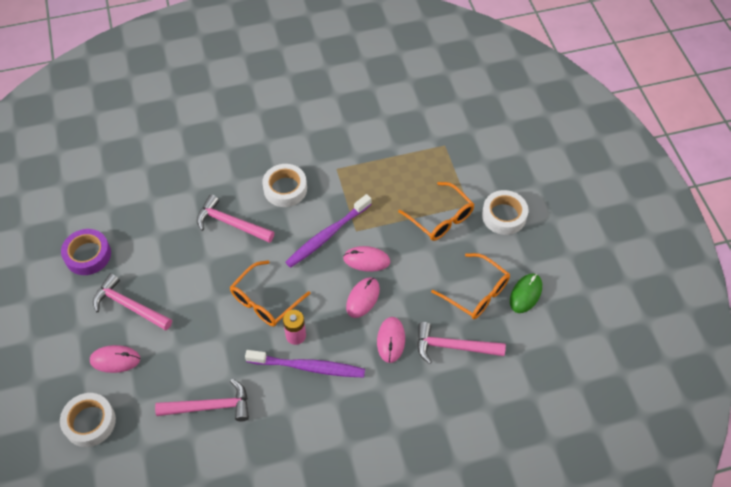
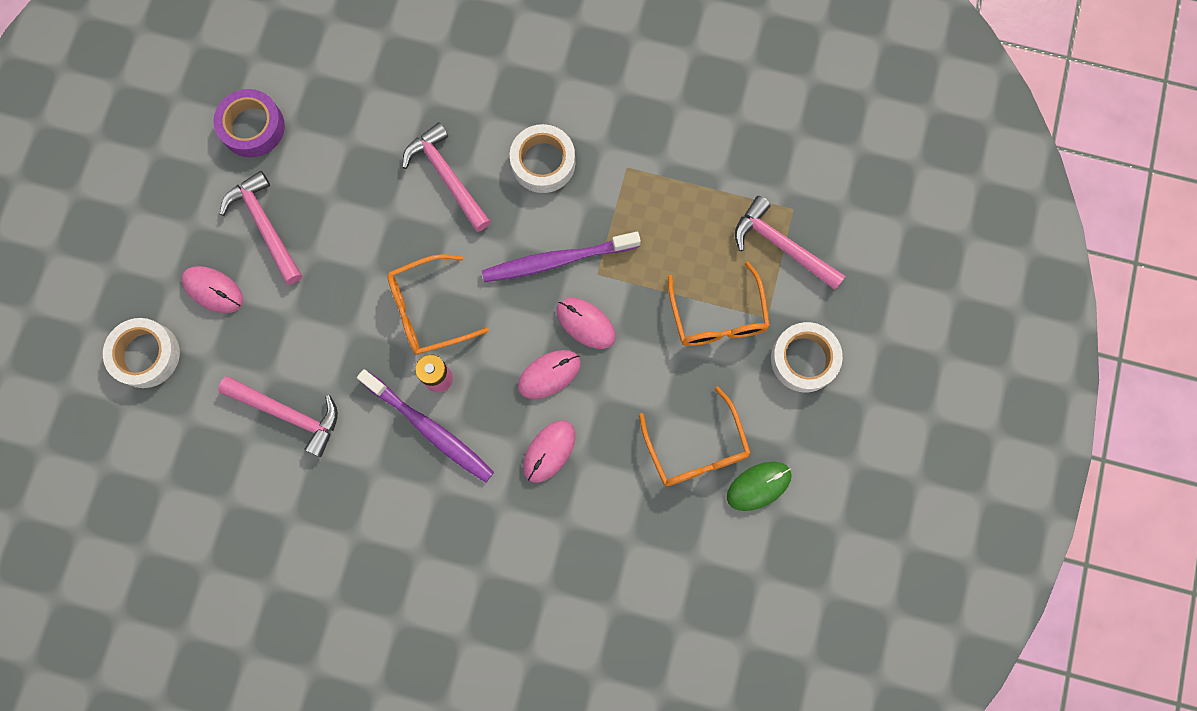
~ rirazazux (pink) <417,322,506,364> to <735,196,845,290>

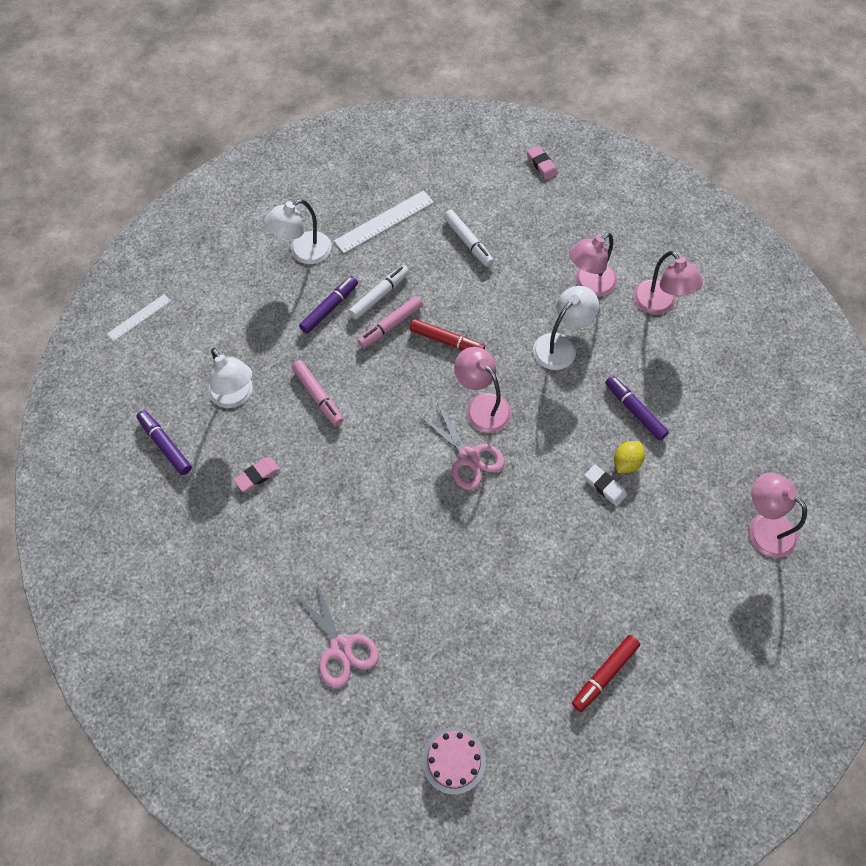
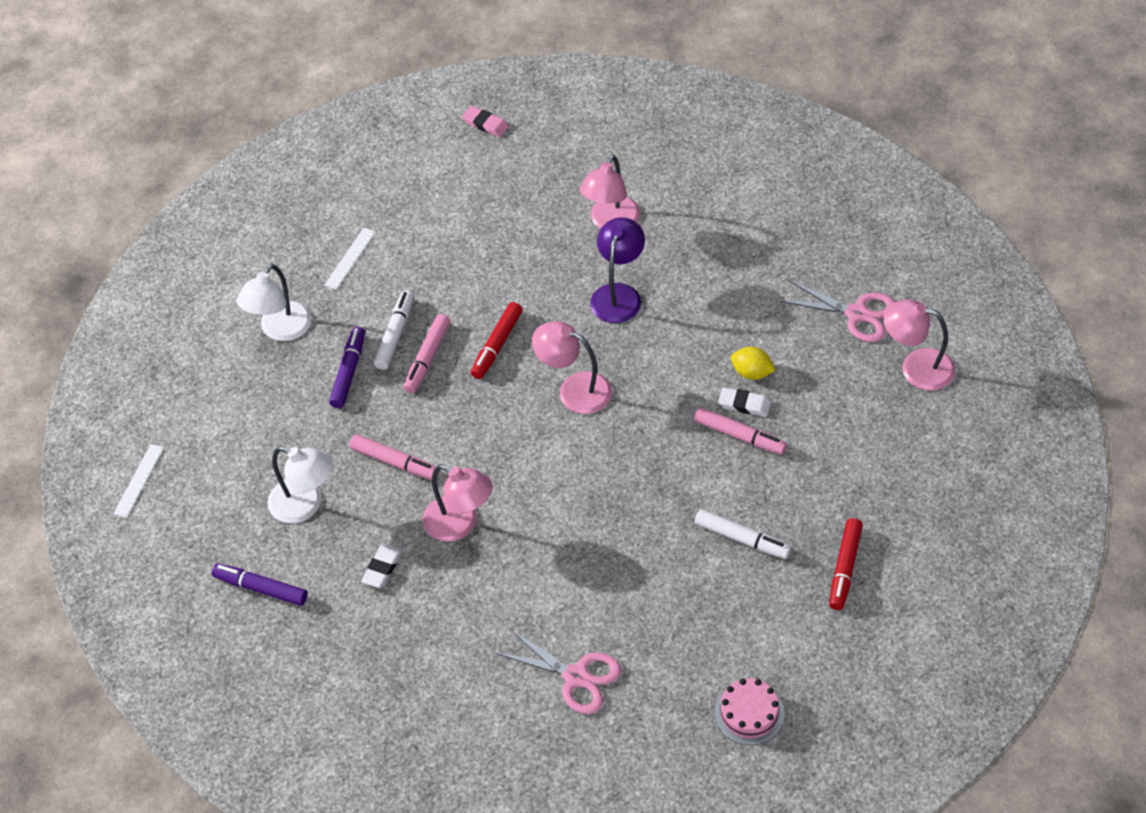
- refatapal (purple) <605,376,669,441>
+ refatapal (pink) <694,407,787,455>
~ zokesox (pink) <418,401,505,490> to <780,280,895,342>
~ refatapal (white) <443,210,494,267> to <695,509,791,559>
~ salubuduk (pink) <633,251,703,314> to <423,464,493,542>
~ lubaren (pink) <234,457,280,492> to lubaren (white) <361,544,402,588>
~ salubuduk (white) <533,286,599,370> to salubuduk (purple) <590,217,645,323>
~ refatapal (red) <410,319,485,351> = <471,302,523,379> 120 degrees clockwise
~ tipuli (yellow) <614,441,645,473> = <731,347,776,380> 75 degrees counterclockwise
~ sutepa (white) <334,190,434,253> = <325,228,376,290> x0.60

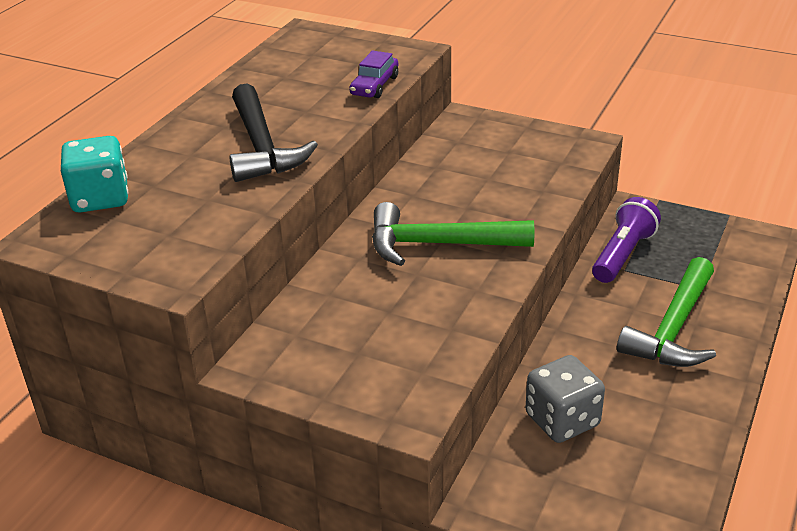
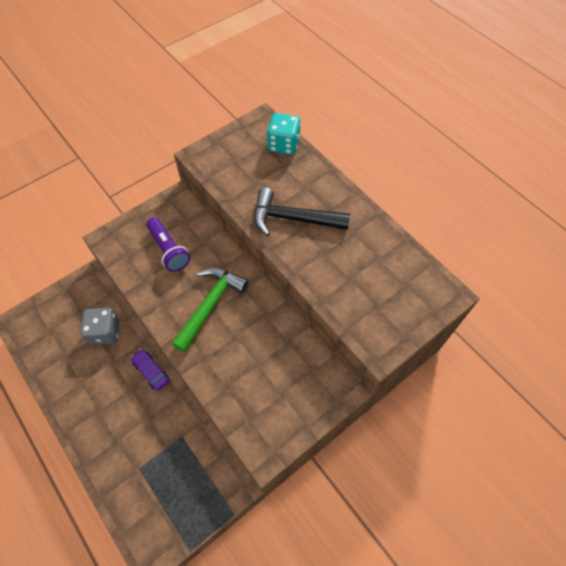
- rirazazux (green) <617,257,716,367>
~ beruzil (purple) <349,51,398,98> to <131,349,169,391>
~ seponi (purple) <592,197,661,283> to <146,217,190,272>

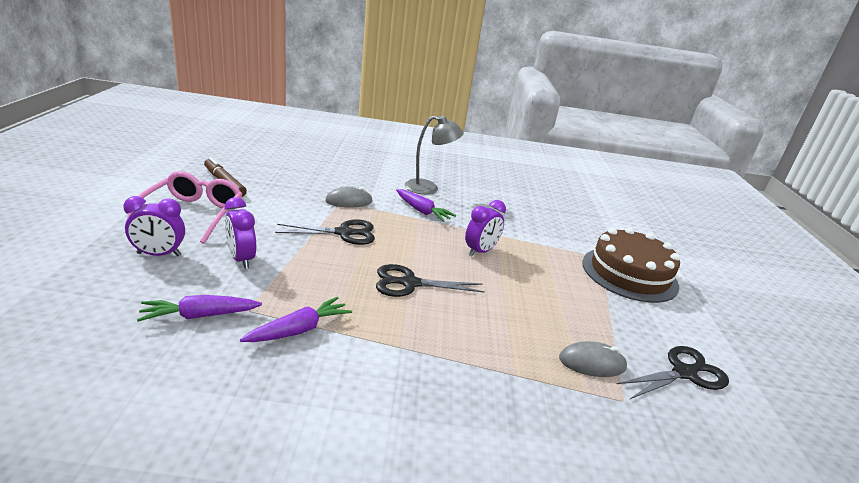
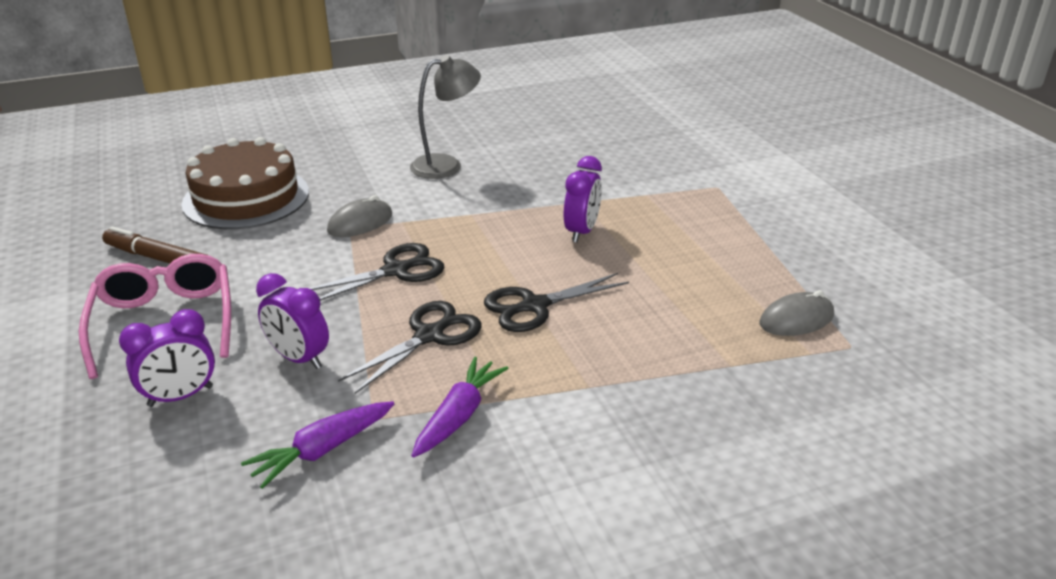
- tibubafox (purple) <396,189,456,222>
~ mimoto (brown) <582,227,680,303> to <181,137,309,229>
~ zokesox (black) <617,346,729,399> to <338,301,481,394>

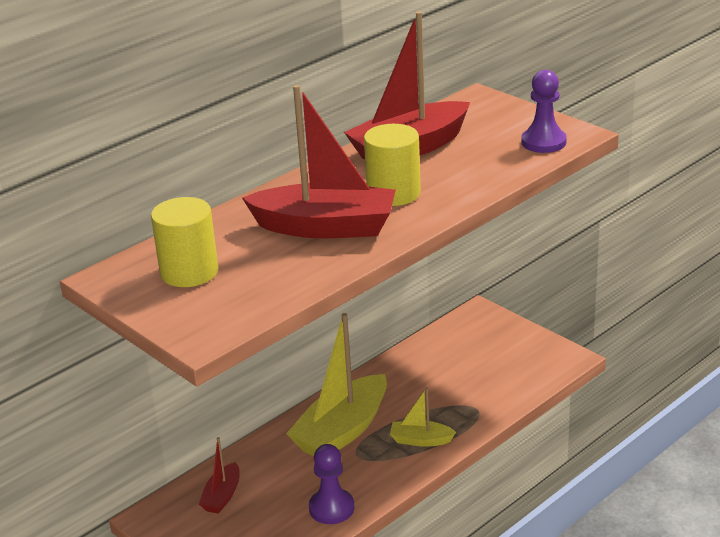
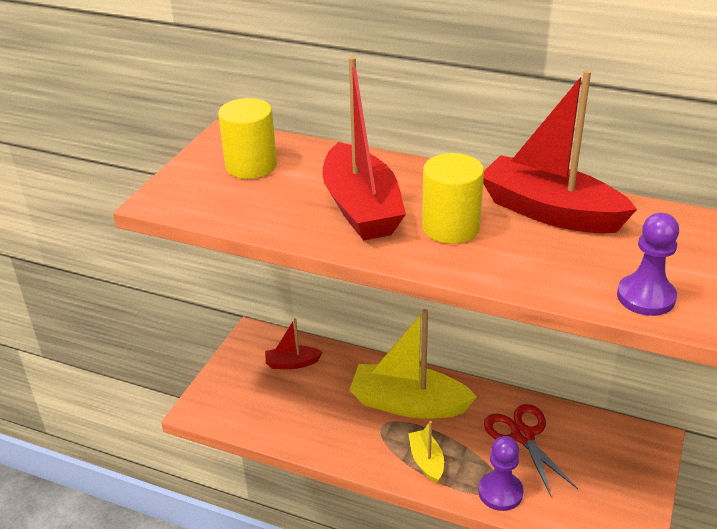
+ zokesox (red) <484,404,578,497>
~ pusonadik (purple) <309,444,354,524> to <478,436,524,511>

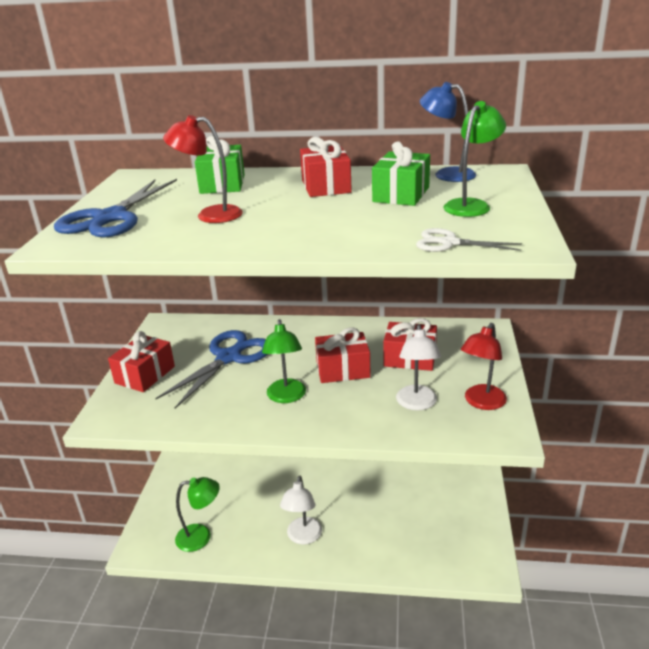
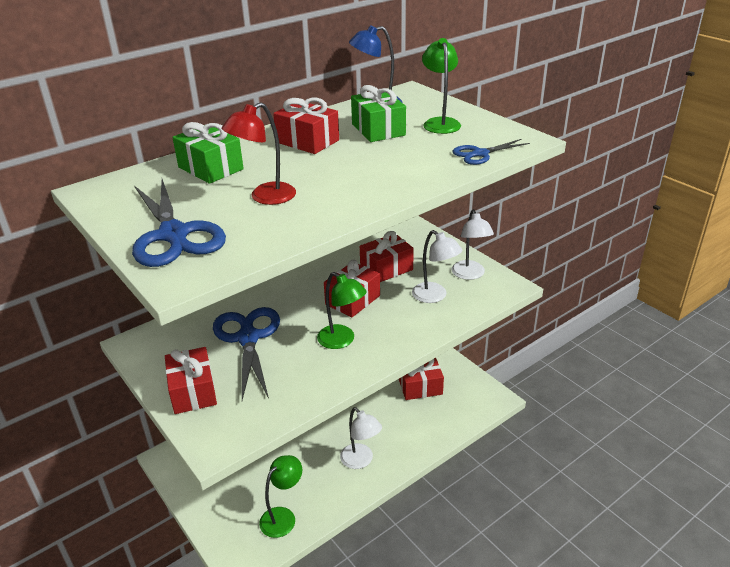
+ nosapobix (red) <399,358,444,400>
~ zokesox (white) <416,228,522,252> to zokesox (blue) <452,139,530,165>
~ salubuduk (red) <461,323,507,410> to salubuduk (white) <451,209,494,280>

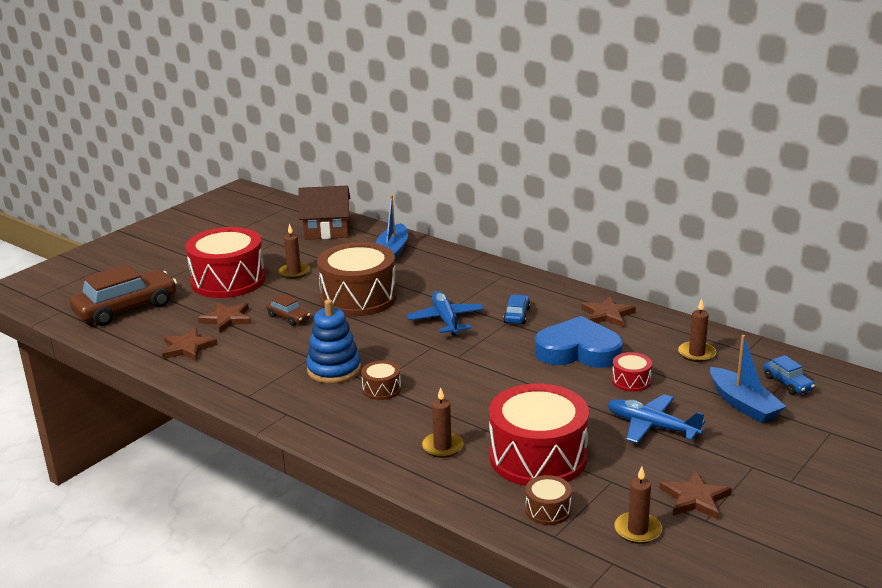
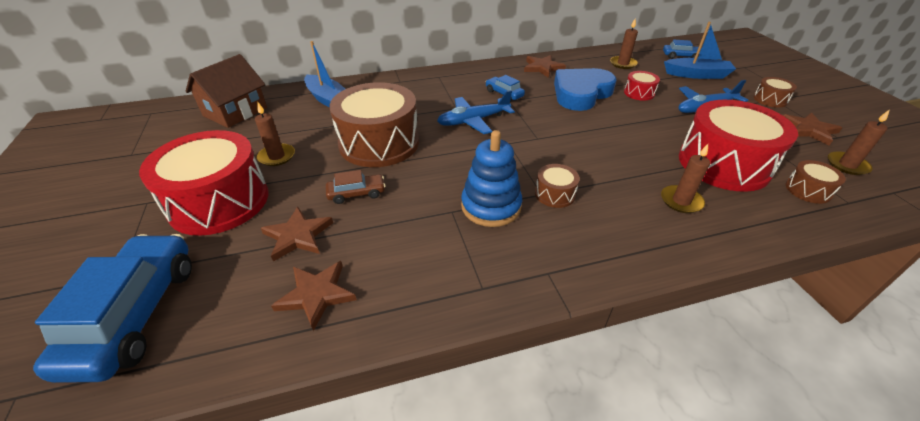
+ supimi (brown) <753,77,797,108>
~ beruzil (brown) <70,264,177,326> to beruzil (blue) <33,234,192,383>
~ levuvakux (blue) <406,291,484,335> = <437,90,515,134> 45 degrees counterclockwise

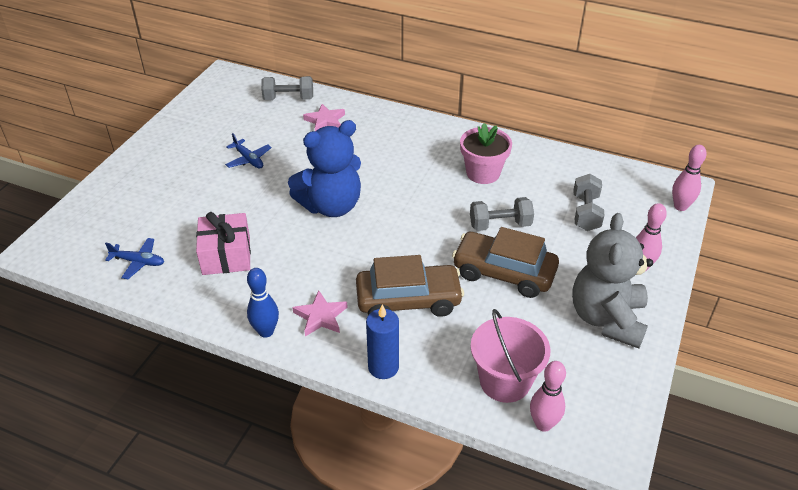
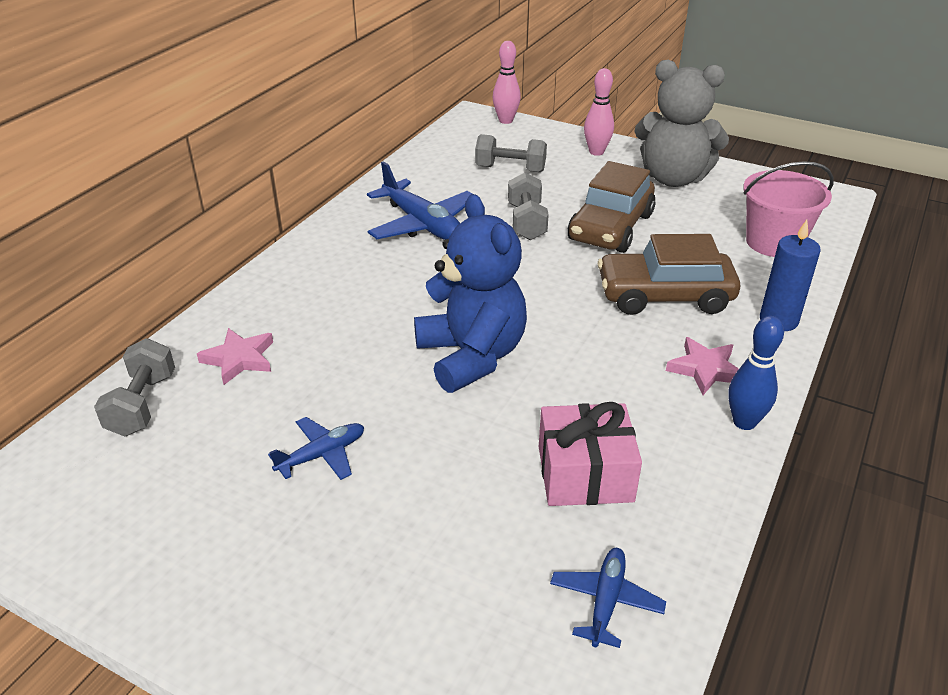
- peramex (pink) <530,361,566,432>
~ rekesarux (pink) <460,123,512,184> to levuvakux (blue) <367,161,472,240>
~ beruzil (brown) <356,255,464,317> = <598,234,740,315> 90 degrees counterclockwise

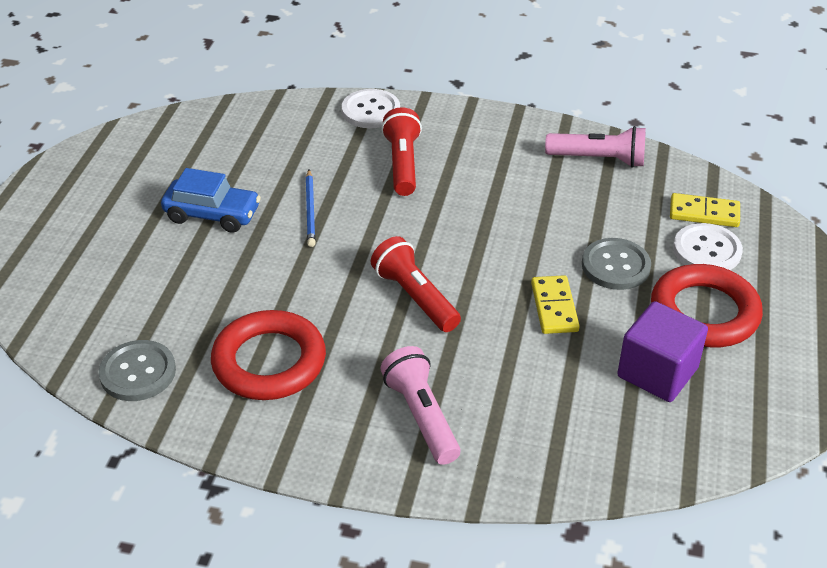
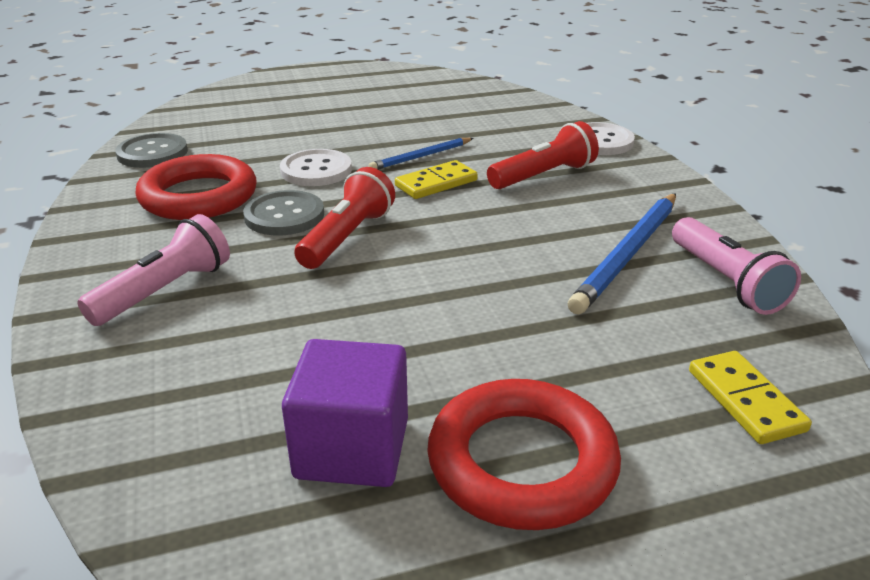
- beruzil (blue) <161,168,261,233>
+ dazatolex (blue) <568,193,676,314>
~ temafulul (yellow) <531,275,580,334> to <395,160,478,199>
~ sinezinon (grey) <582,238,651,290> to <243,190,324,235>
~ sinezinon (white) <673,223,743,270> to <280,149,352,186>

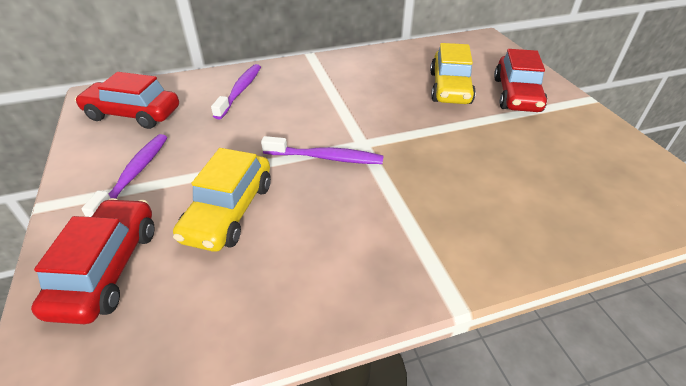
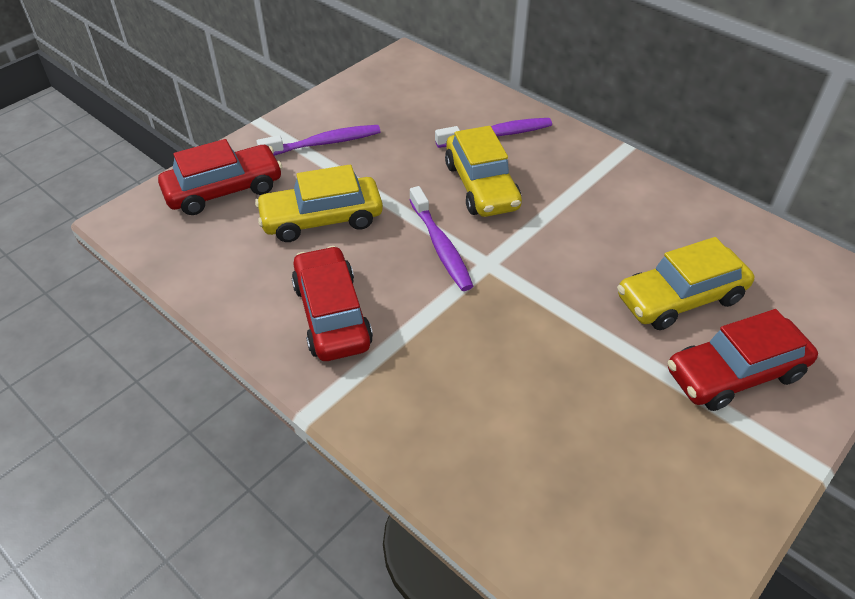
+ beruzil (yellow) <445,126,522,217>
~ beruzil (red) <75,72,179,129> to <291,246,373,361>

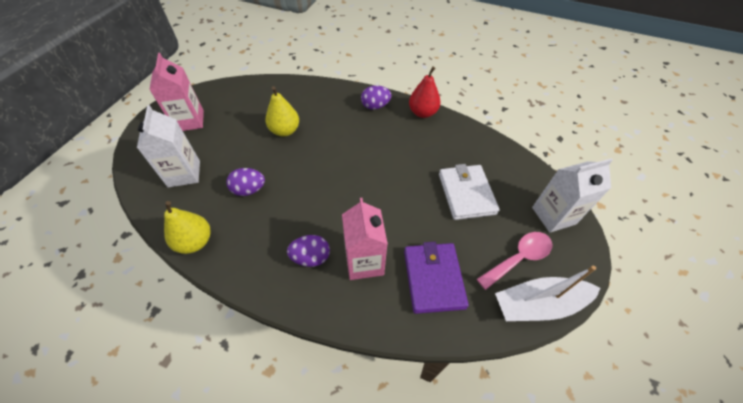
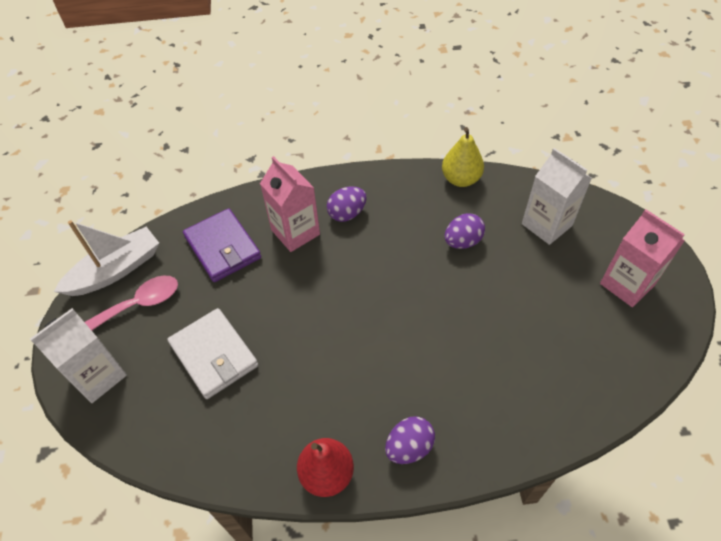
- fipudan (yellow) <266,86,299,136>
~ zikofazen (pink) <477,232,552,290> = <85,276,178,330> 150 degrees counterclockwise

